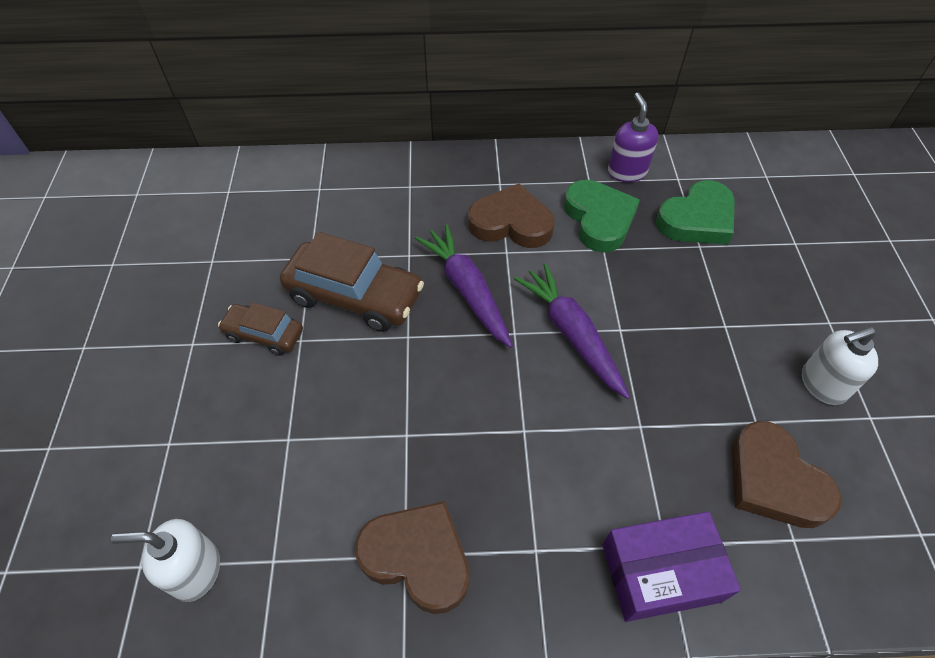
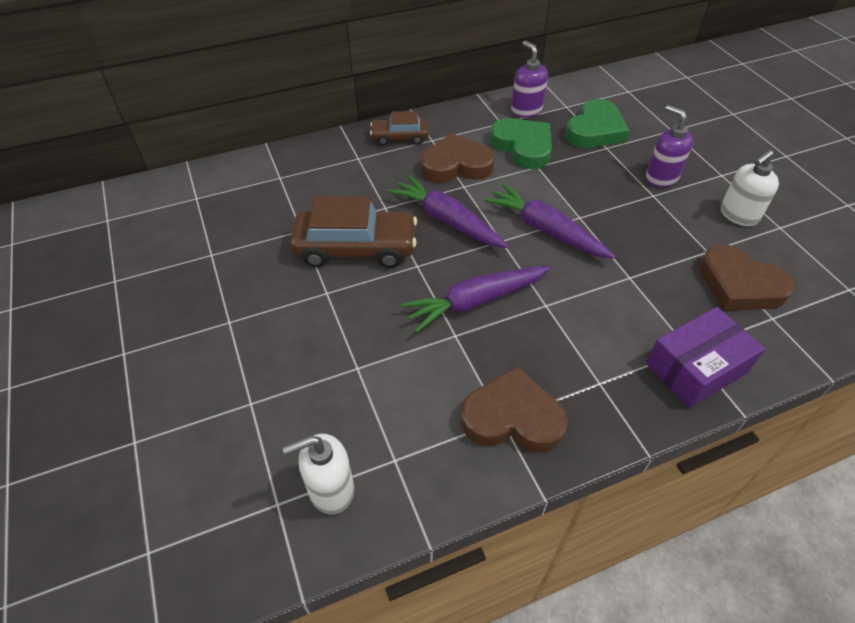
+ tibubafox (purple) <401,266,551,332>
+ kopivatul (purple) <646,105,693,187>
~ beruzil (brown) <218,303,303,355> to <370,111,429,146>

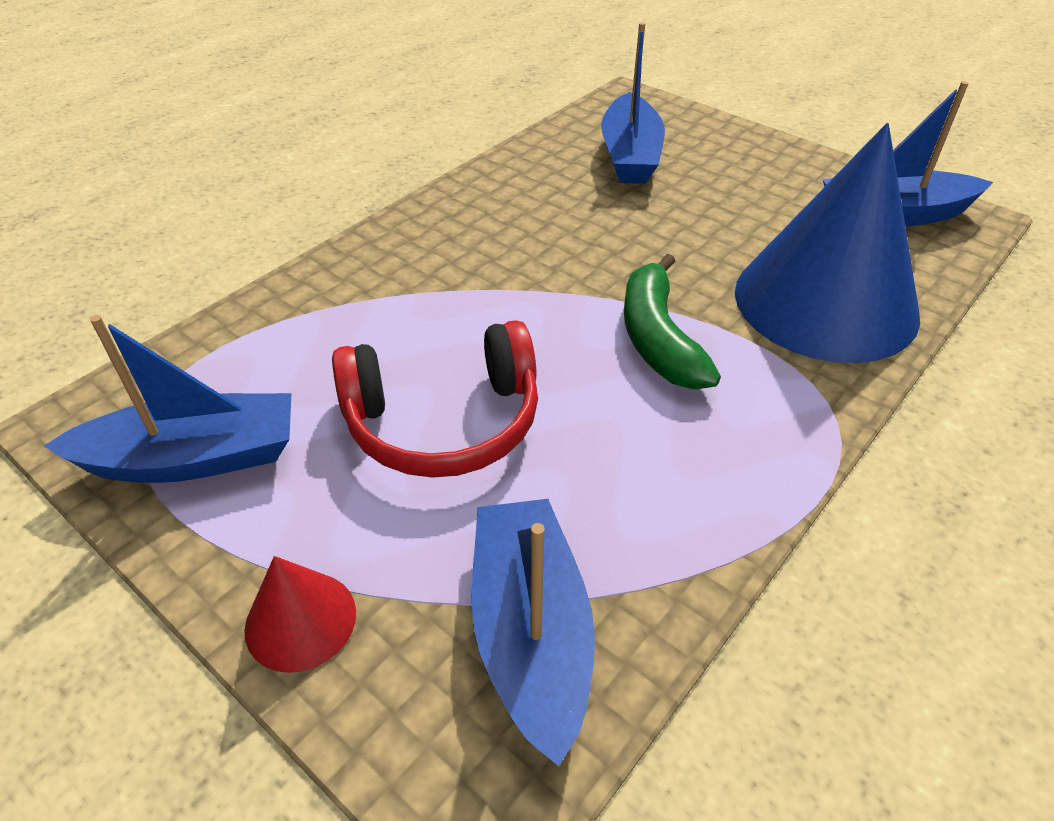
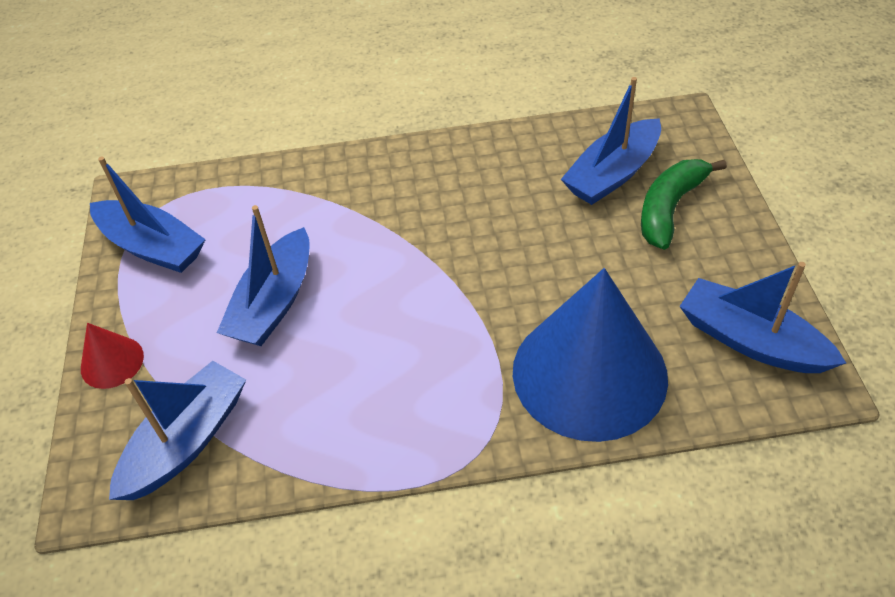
~ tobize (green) <624,254,721,389> to <641,159,727,250>
~ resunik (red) <332,320,538,478> to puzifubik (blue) <217,205,310,346>

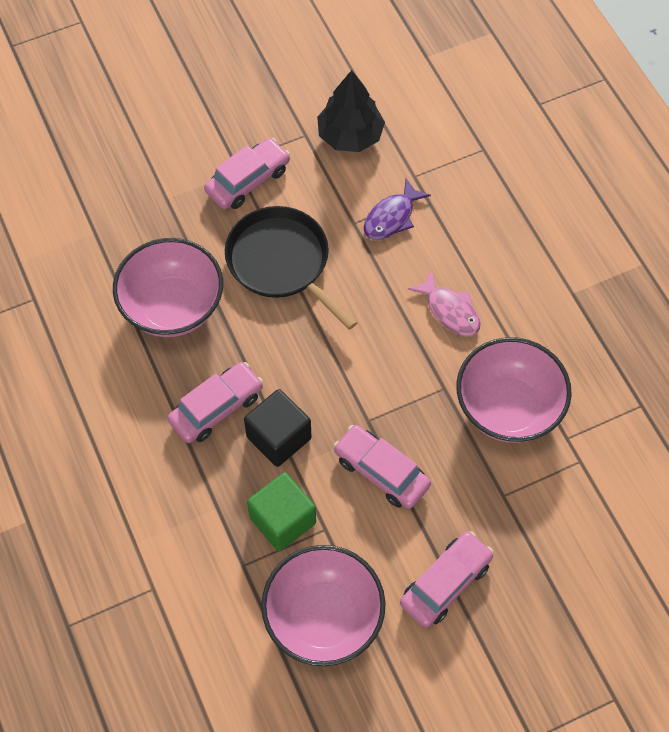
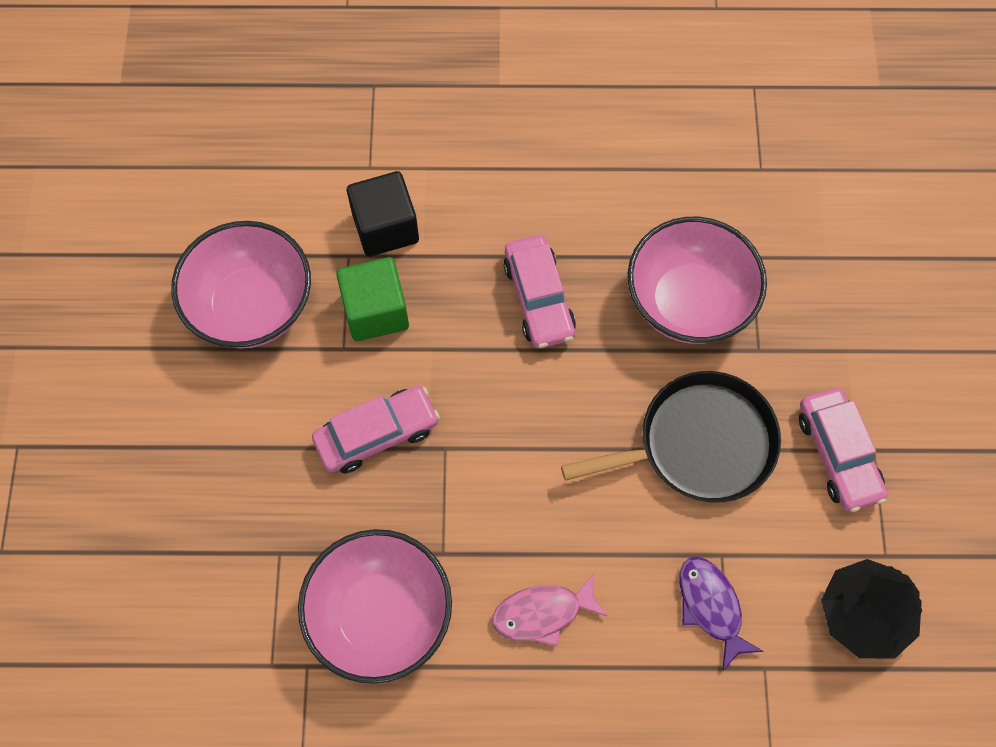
- beruzil (pink) <400,531,494,627>
~ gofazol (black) <244,389,312,467> to <347,171,419,257>

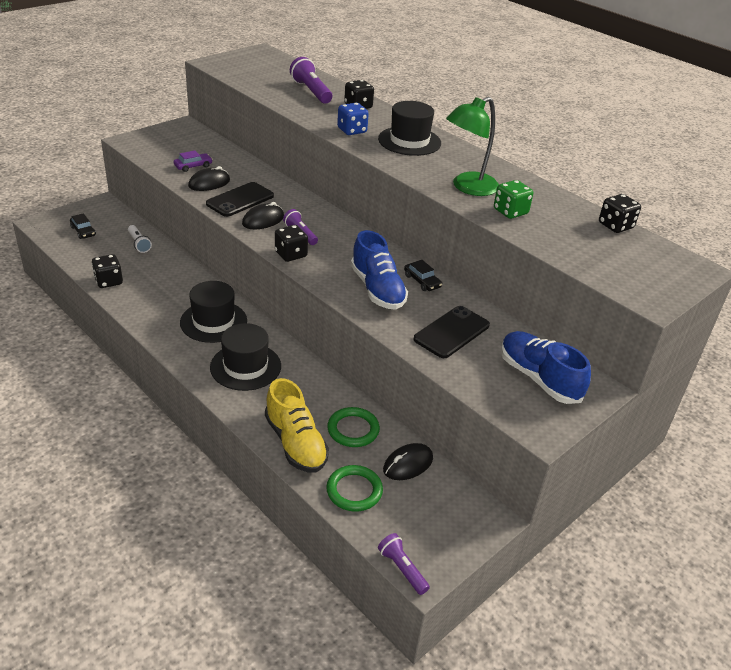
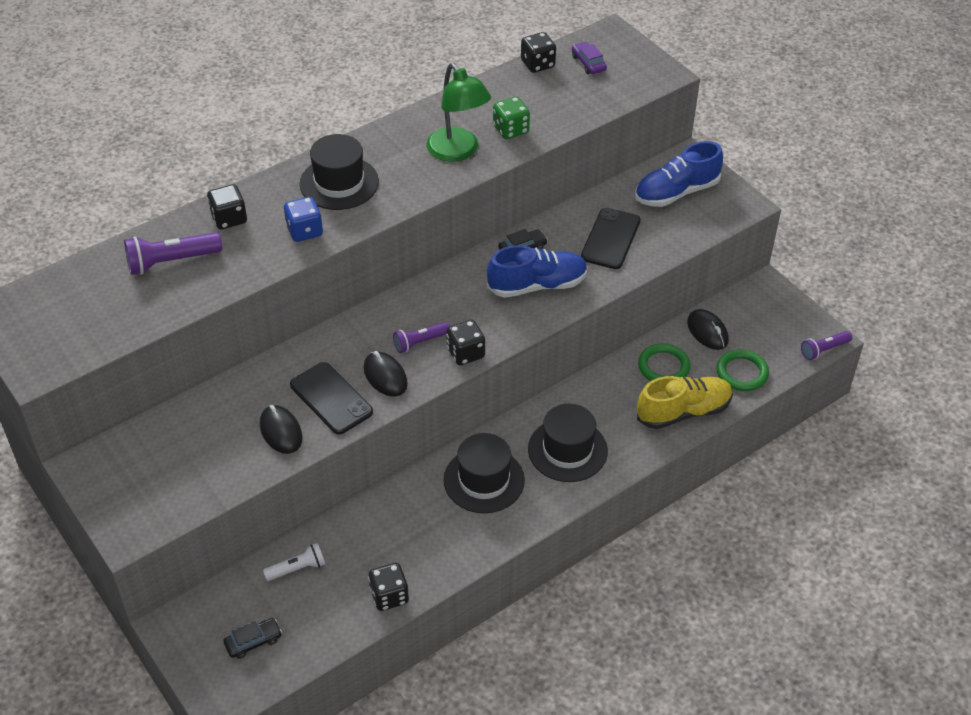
~ beruzil (purple) <174,150,213,172> to <572,42,607,74>
~ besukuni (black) <414,306,490,358> = <581,208,640,269> 60 degrees clockwise

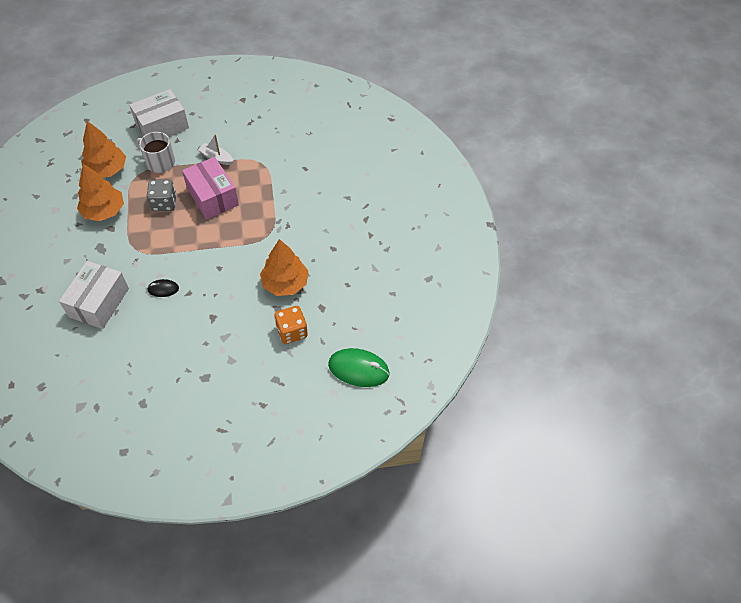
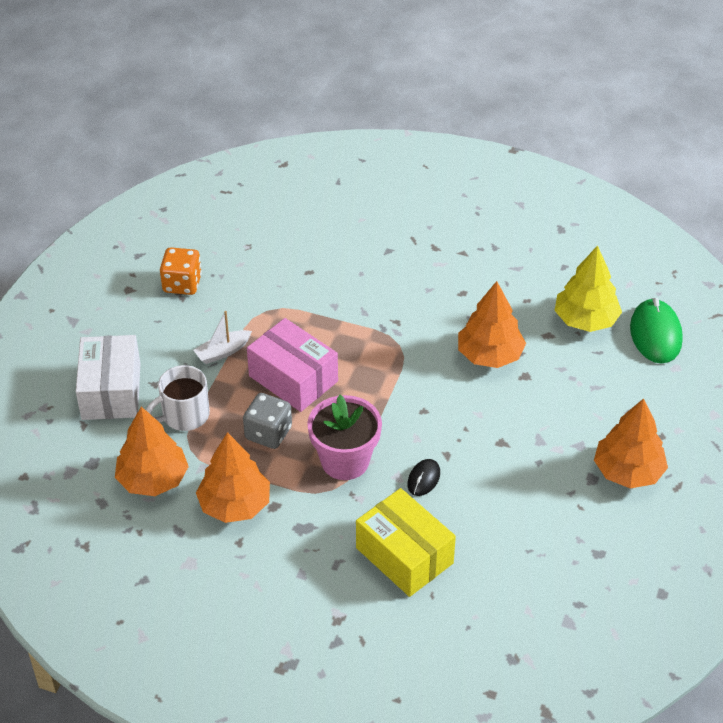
+ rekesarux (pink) <307,395,382,480>
+ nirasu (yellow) <554,245,622,332>
+ nirasu (orange) <594,398,668,489>
~ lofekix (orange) <274,306,308,344> to <160,247,202,295>
~ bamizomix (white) <59,261,129,329> to bamizomix (yellow) <356,488,456,597>
~ bamizomix (pink) <182,157,239,219> = <247,318,338,412> 45 degrees clockwise
~ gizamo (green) <328,348,389,387> = <630,298,683,364> 45 degrees counterclockwise

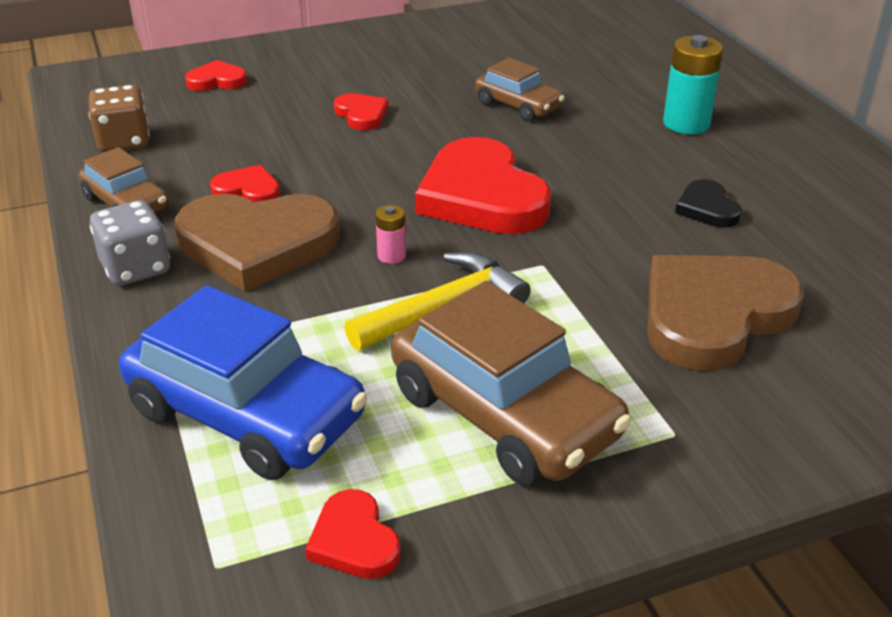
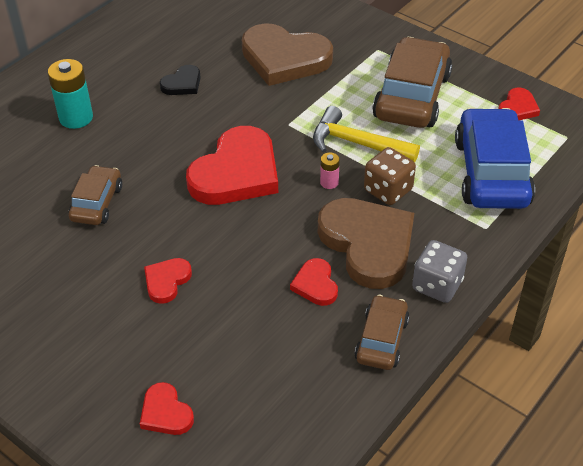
~ lofekix (brown) <89,85,150,152> to <364,147,416,205>

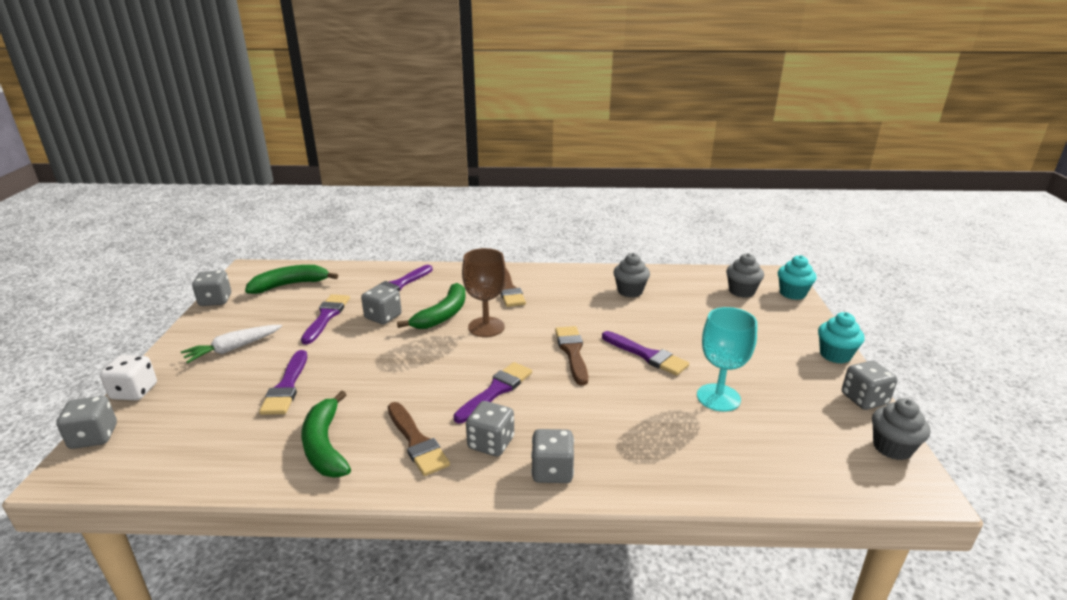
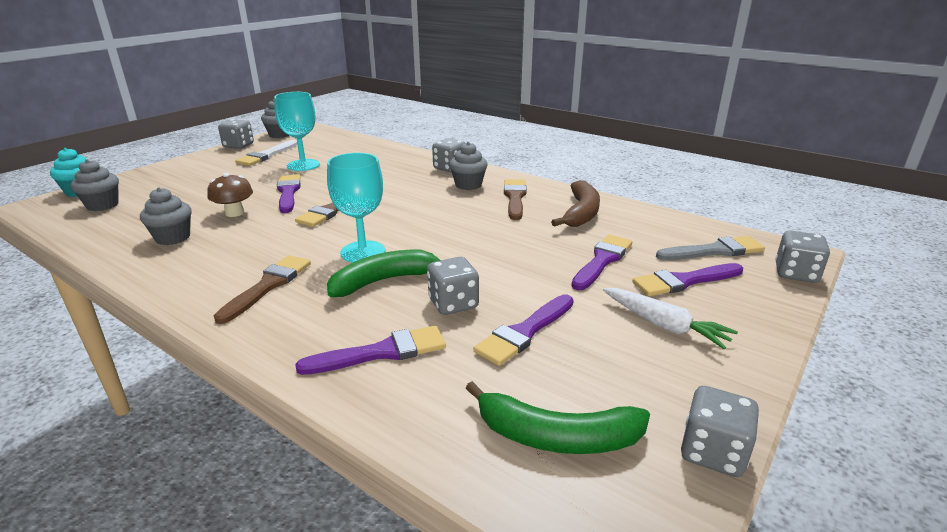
- lofekix (white) <100,355,157,401>
- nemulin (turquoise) <818,312,865,364>
+ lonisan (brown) <207,173,253,217>
+ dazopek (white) <235,140,298,166>
+ dazopek (grey) <656,236,765,260>
~ dazopek (purple) <453,362,532,423> to <633,263,743,296>
~ lofekix (grey) <466,401,514,457> to nemulin (grey) <449,142,488,190>
~ tobize (green) <301,391,351,478> to tobize (brown) <551,180,600,227>
~ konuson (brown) <462,248,506,337> to konuson (turquoise) <327,153,385,263>
~ tibubafox (white) <181,325,282,364> = <603,288,738,349> 45 degrees clockwise

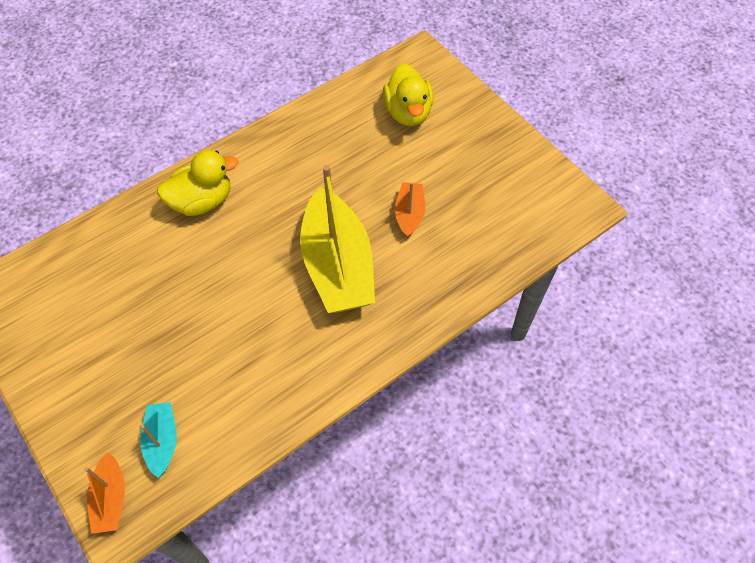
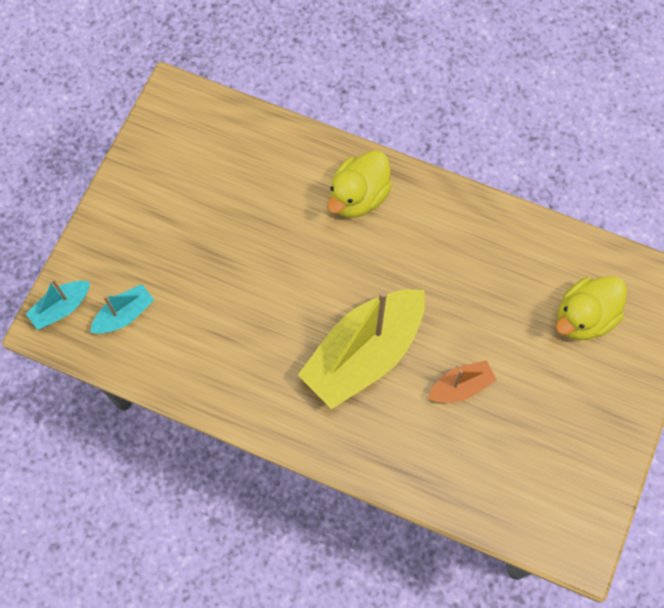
~ puzifubik (orange) <84,452,125,534> to puzifubik (turquoise) <26,279,90,330>
~ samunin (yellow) <157,150,238,216> = <327,150,392,218> 90 degrees clockwise

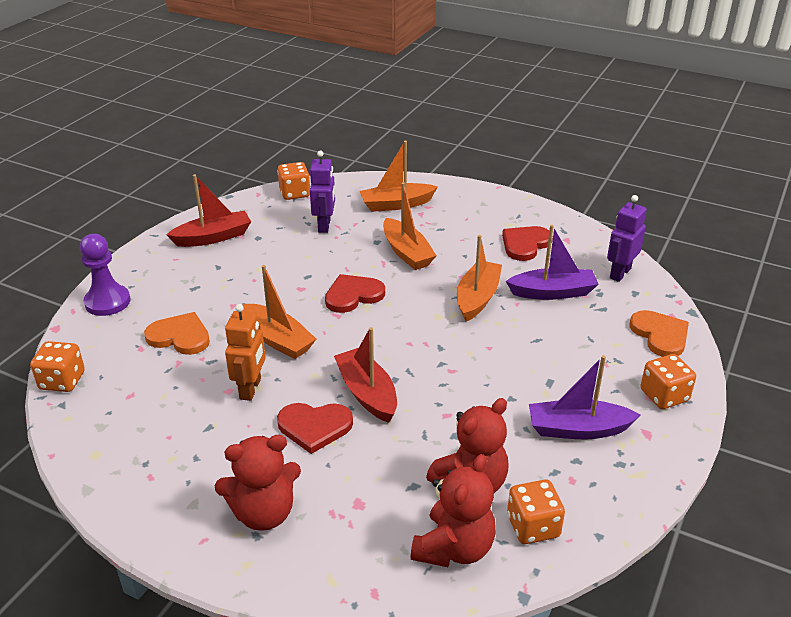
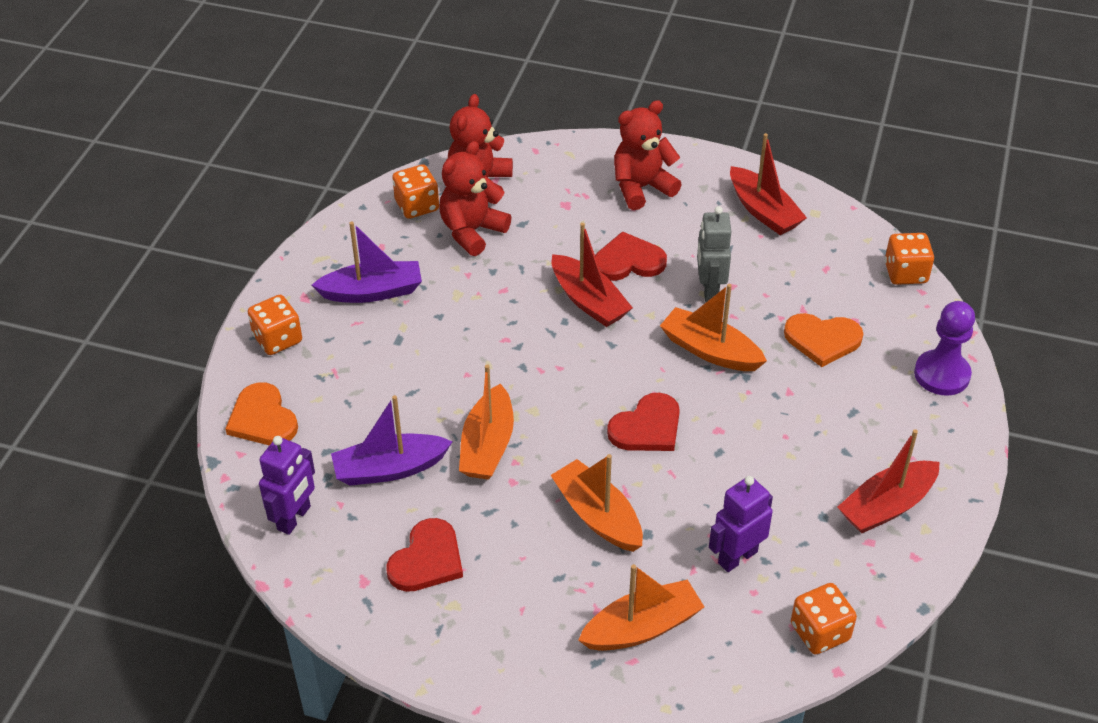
+ puzifubik (red) <730,133,807,235>
~ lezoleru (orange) <225,304,266,401> to lezoleru (grey) <697,206,731,302>
~ lezoleru (purple) <310,151,335,233> = <709,476,773,572> 60 degrees clockwise

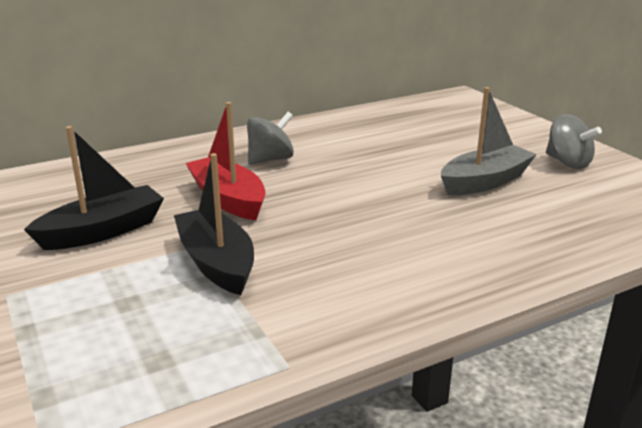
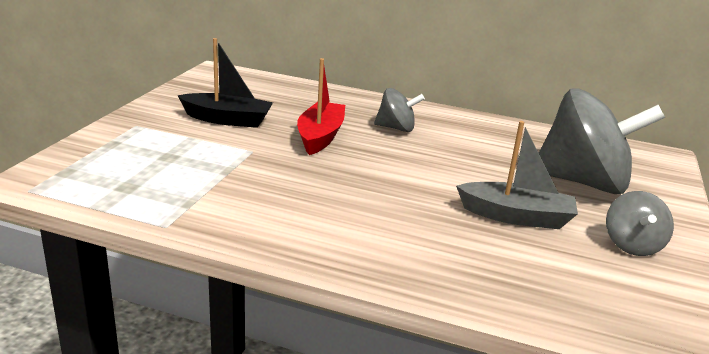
- puzifubik (black) <174,153,254,295>
+ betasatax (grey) <539,88,665,194>

